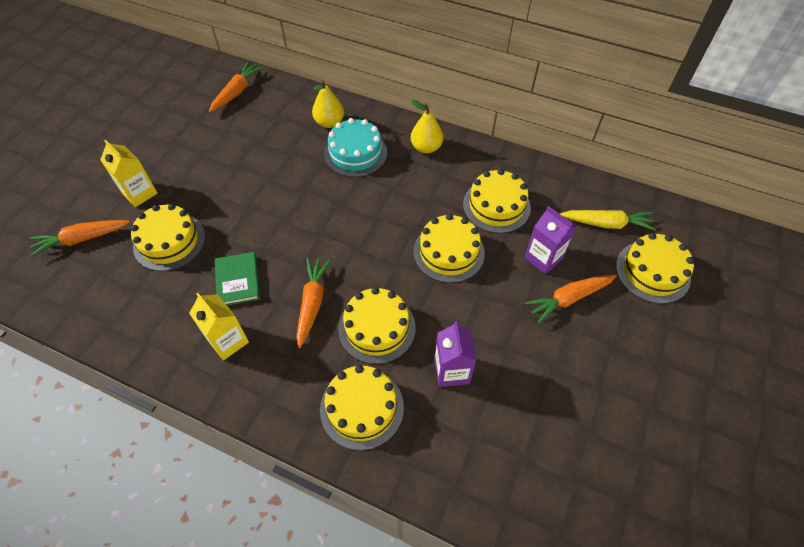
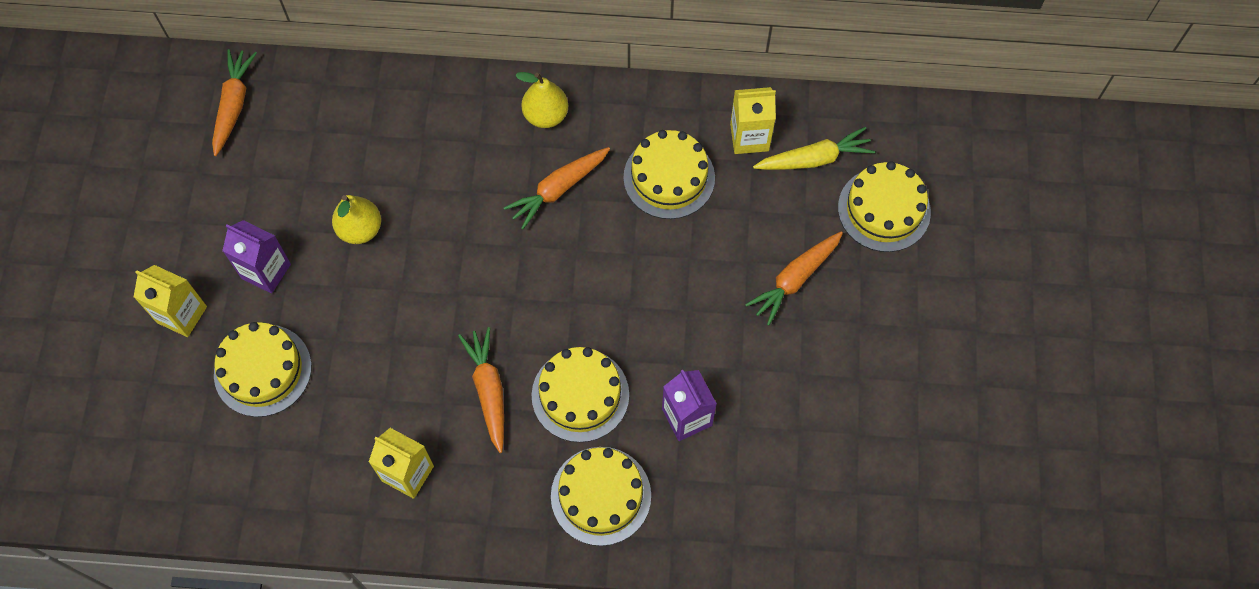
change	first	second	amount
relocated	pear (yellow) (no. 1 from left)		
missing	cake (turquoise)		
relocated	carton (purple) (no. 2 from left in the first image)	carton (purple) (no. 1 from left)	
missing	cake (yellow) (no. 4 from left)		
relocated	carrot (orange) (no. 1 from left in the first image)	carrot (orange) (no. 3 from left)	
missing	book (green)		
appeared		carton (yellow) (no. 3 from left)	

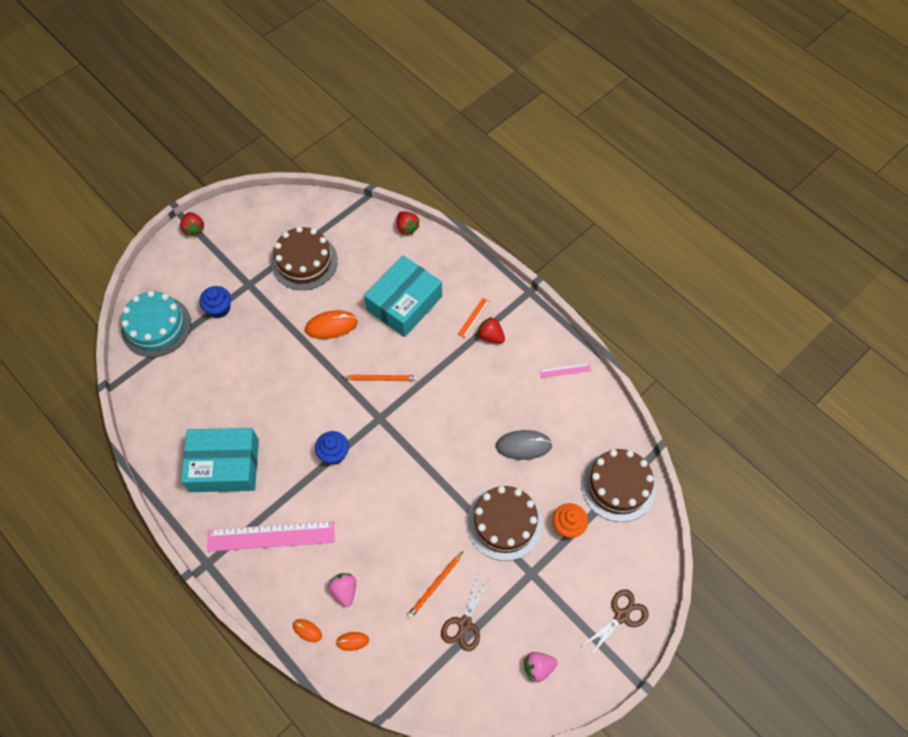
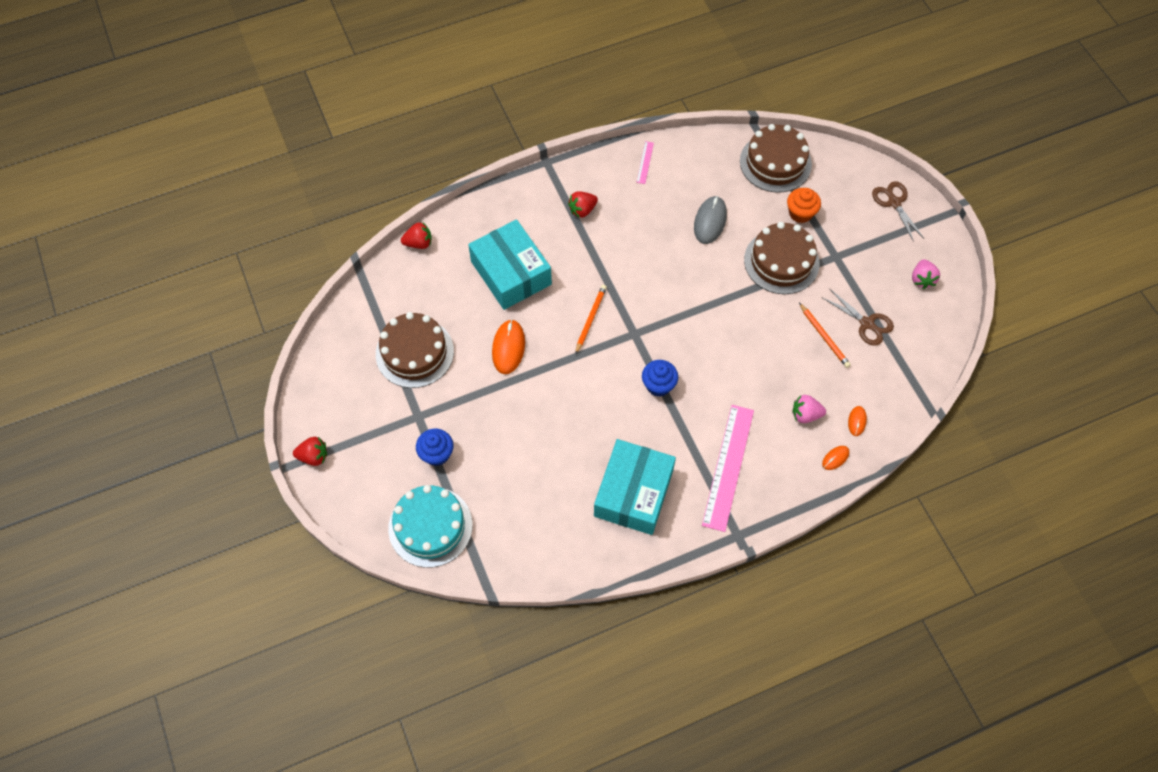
change	first	second	amount
missing	ruler (orange)		

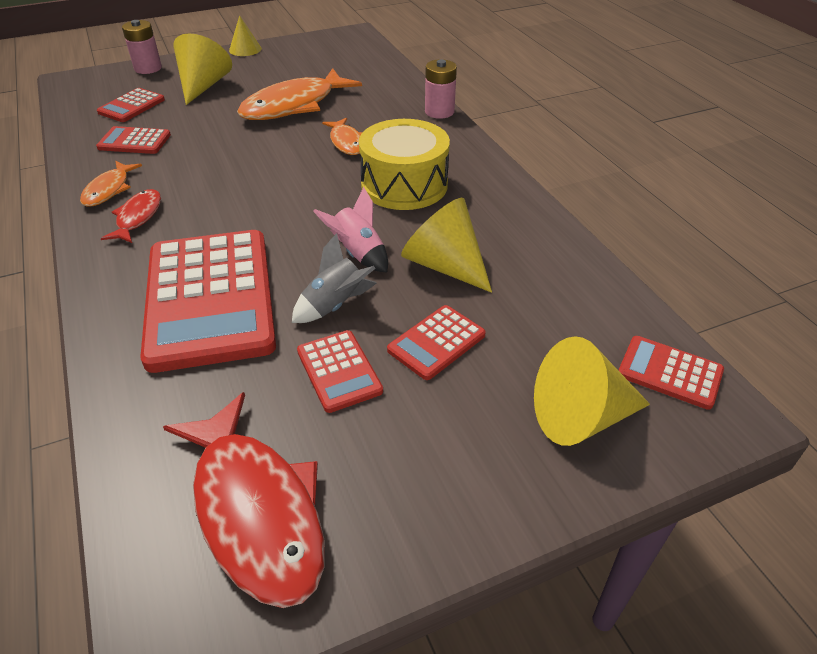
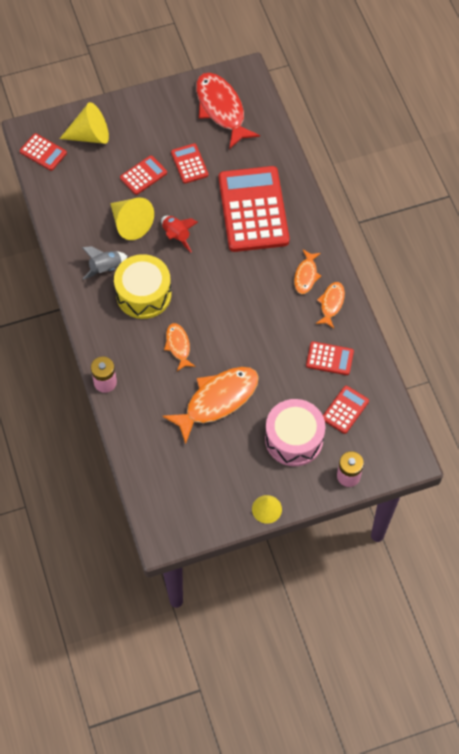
change	first	second	amount
exchanged	cone (yellow) (no. 1 from left)	drum (pink)	
colour	rocket (pink)	rocket (red)	
colour	fish (red) (no. 1 from left)	fish (orange) (no. 3 from left)	
relocated	rocket (grey)		

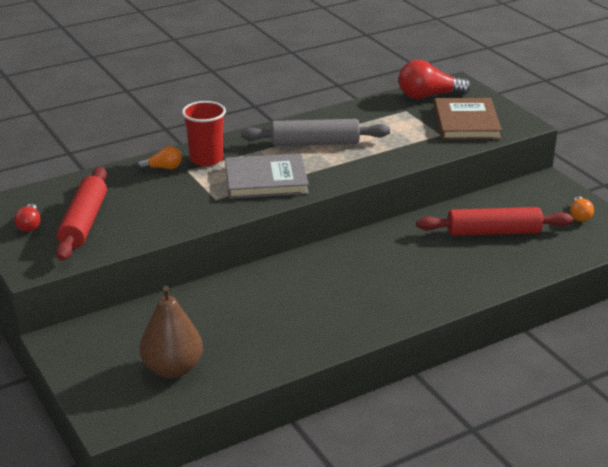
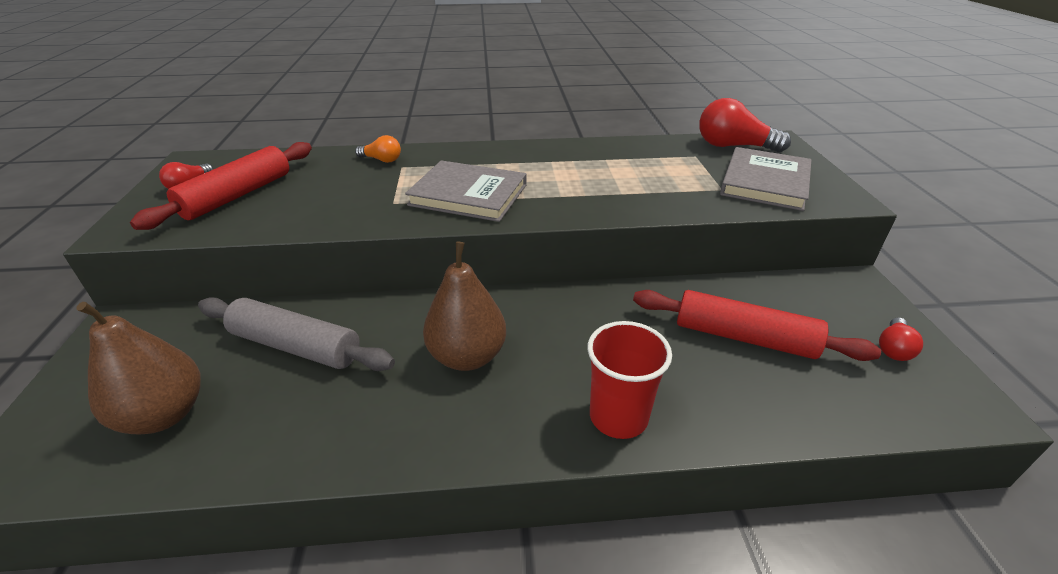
change	first	second	amount
colour	book (brown)	book (grey) (no. 2 from left)	
relocated	cup (red)		
relocated	rolling pin (grey)		
colour	light bulb (orange) (no. 2 from left)	light bulb (red) (no. 3 from left)	
appeared		pear (brown) (no. 2 from left)	

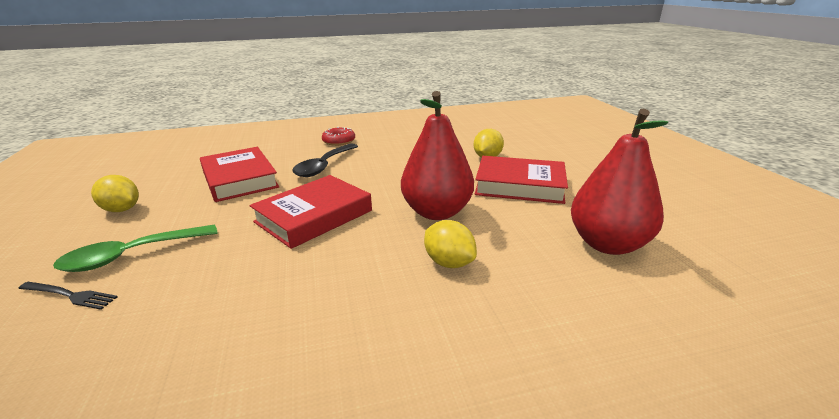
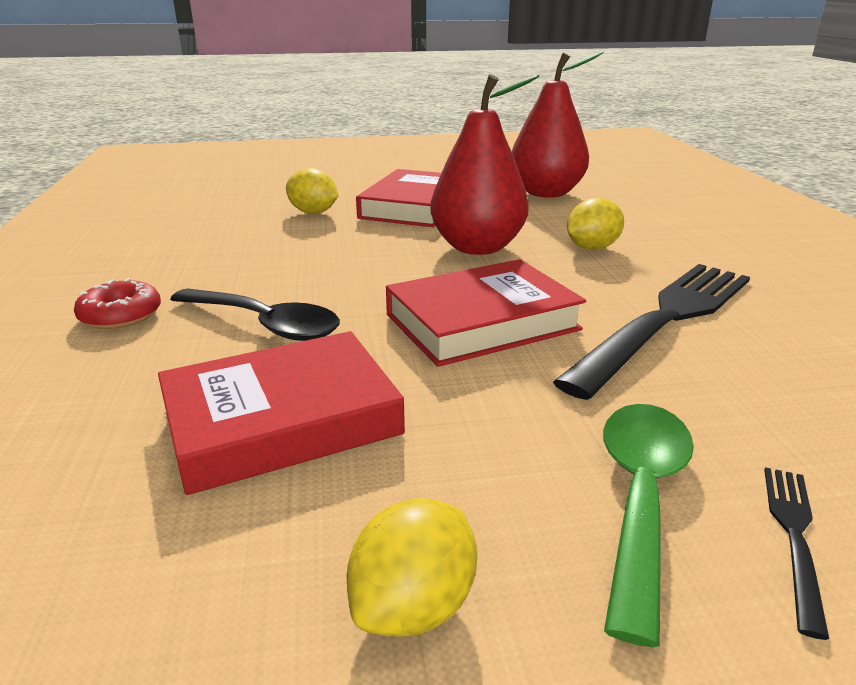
change	first	second	amount
spun	book (red) (no. 2 from left in the first image)	book (red) (no. 3 from left)	75 degrees counterclockwise
spun	spoon (green)		135 degrees counterclockwise
appeared		fork (black) (no. 1 from left)	

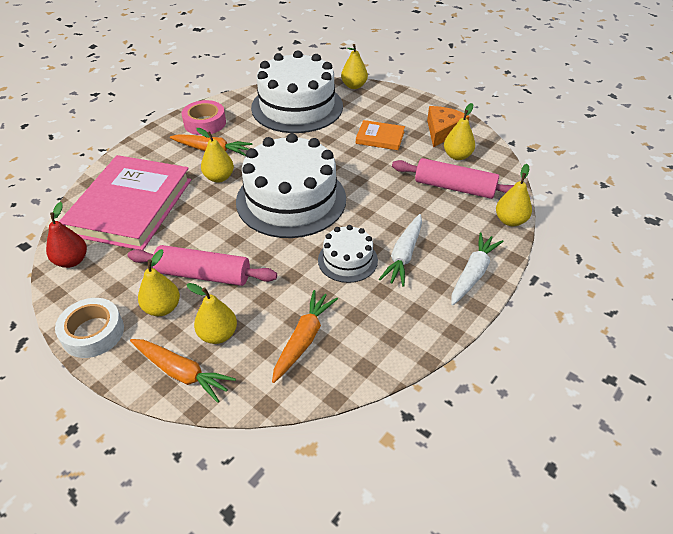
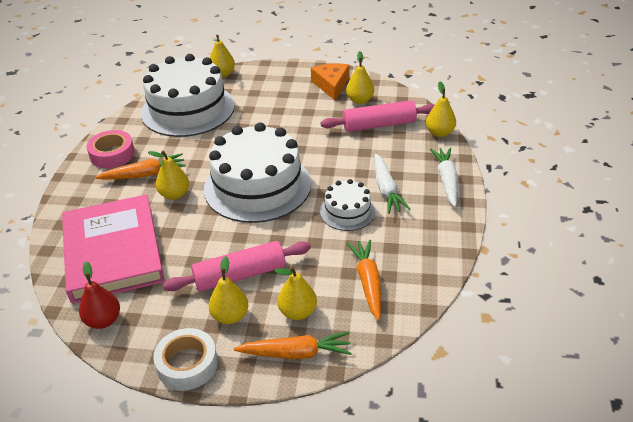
change	first	second	amount
missing	book (orange)		

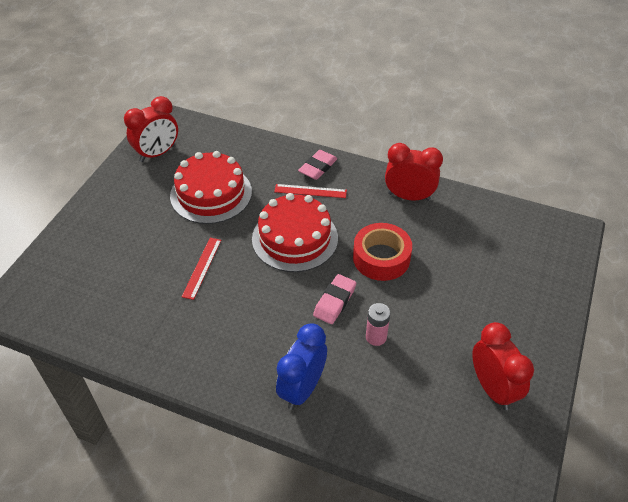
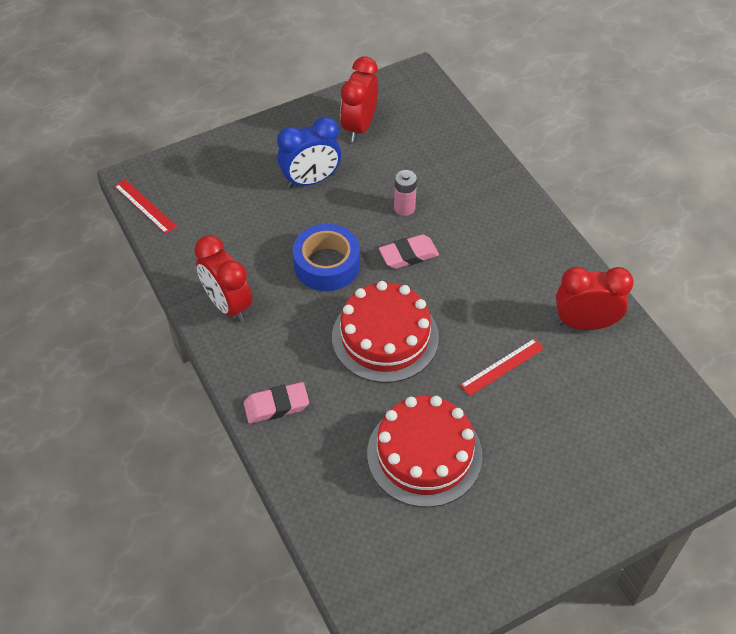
change	first	second	amount
relocated	clock (red) (no. 1 from left in the first image)	clock (red) (no. 3 from left)	
relocated	ruler (red) (no. 2 from left in the first image)	ruler (red) (no. 1 from left)	
colour	tape (red)	tape (blue)	
relocated	clock (blue)		

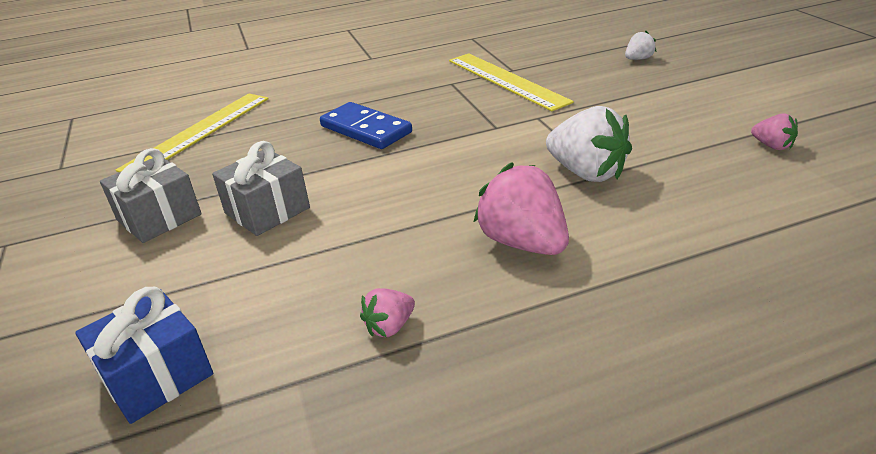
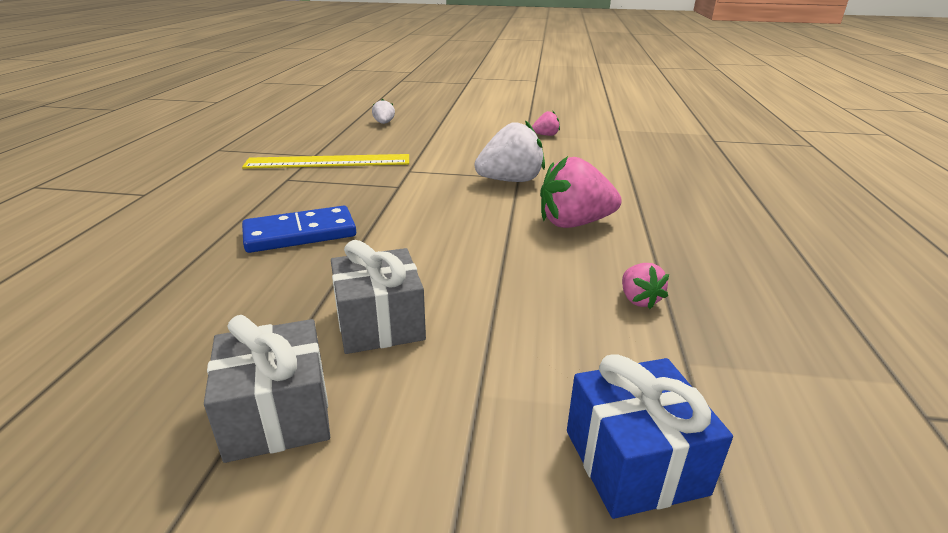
change	first	second	amount
missing	ruler (yellow) (no. 1 from left)		

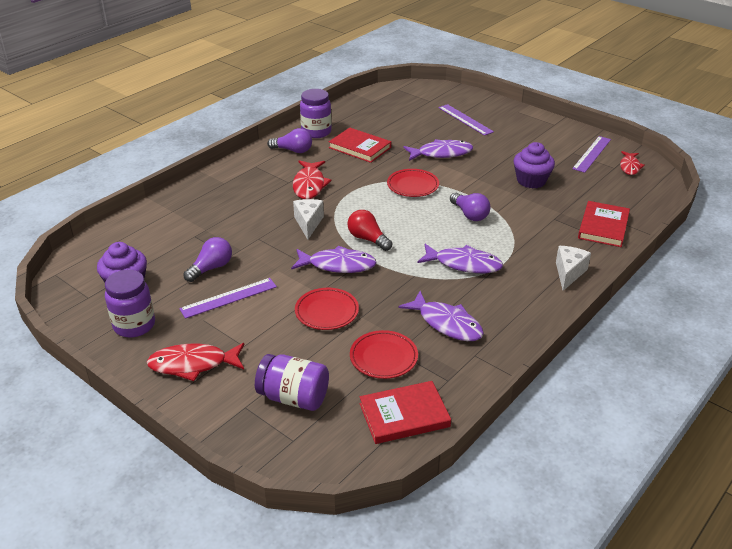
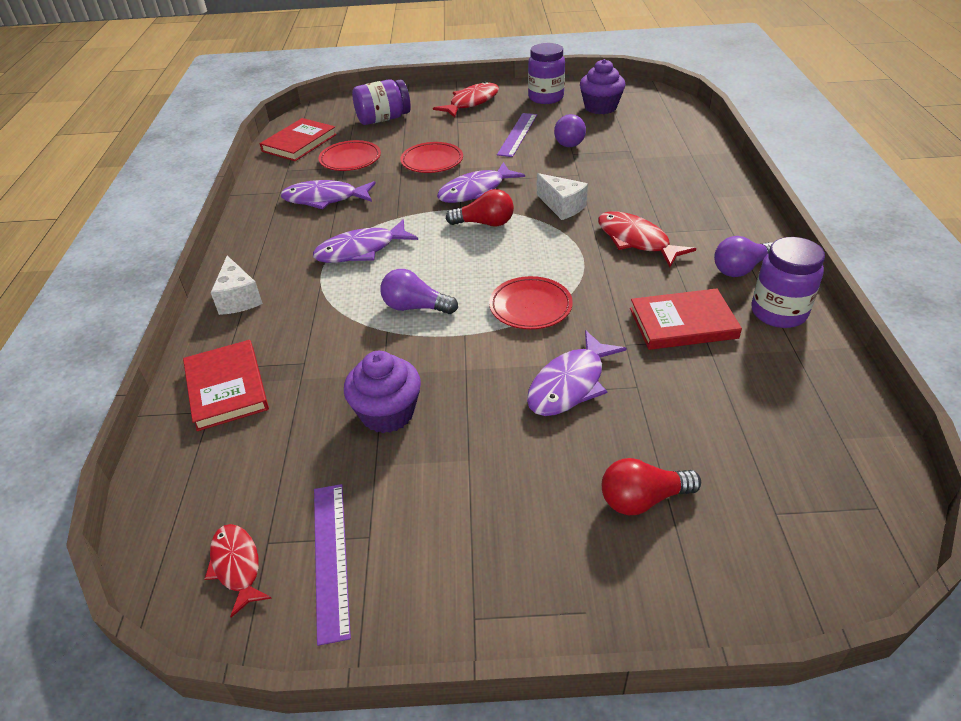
change	first	second	amount
exchanged	ruler (purple) (no. 2 from left)	light bulb (red) (no. 2 from left)	

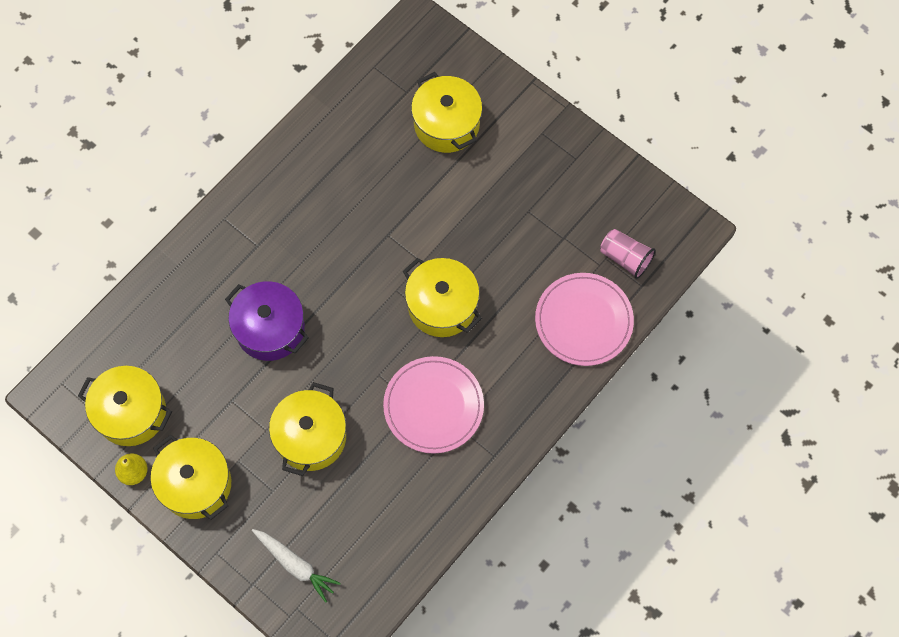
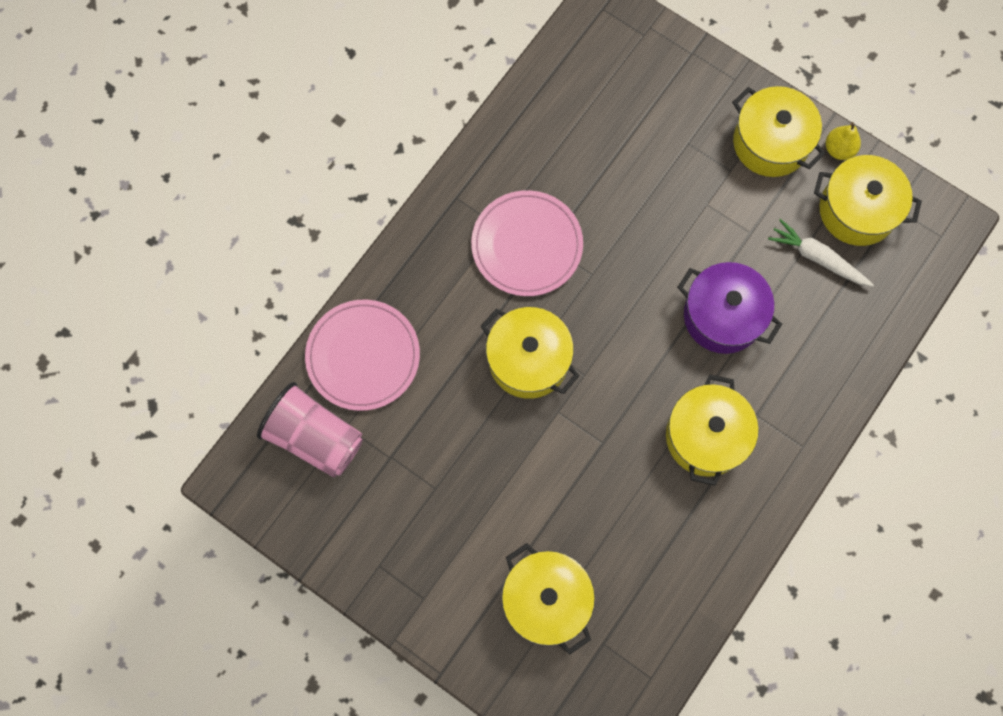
change	first	second	amount
size	cup (pink)		x1.56
relocated	pot (yellow) (no. 3 from left)		
relocated	carrot (white)		

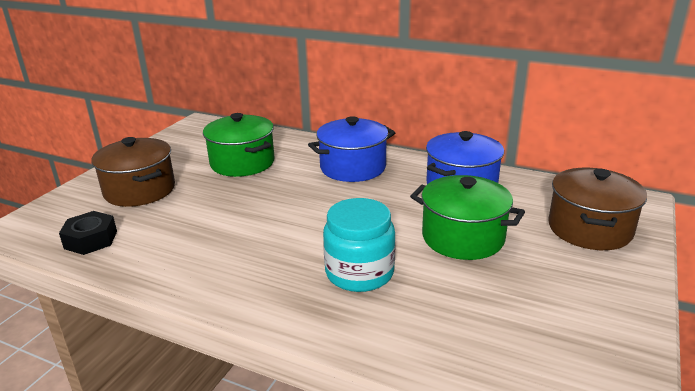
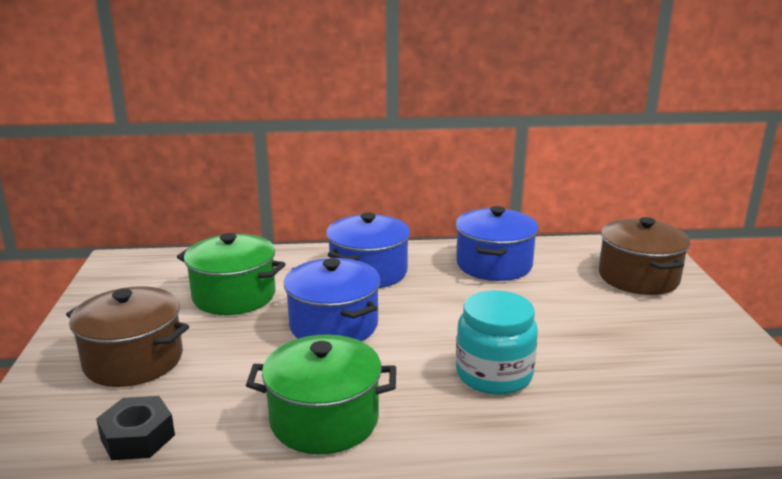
change	first	second	amount
relocated	pot (green) (no. 2 from left)		
appeared		pot (blue) (no. 1 from left)	

